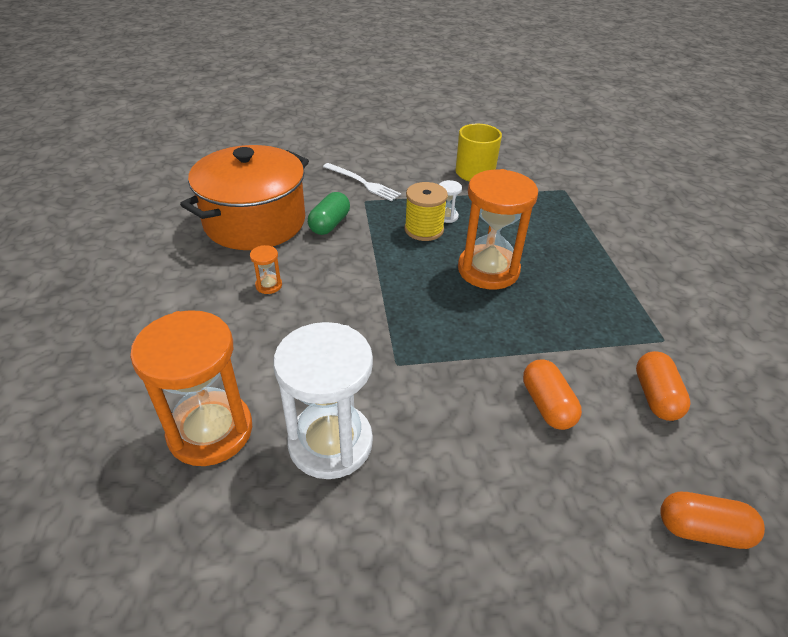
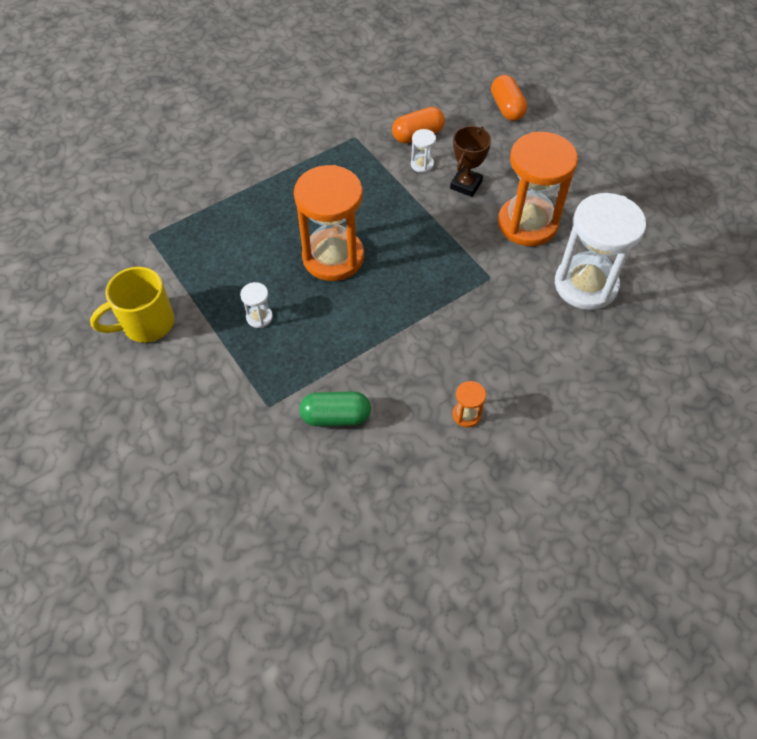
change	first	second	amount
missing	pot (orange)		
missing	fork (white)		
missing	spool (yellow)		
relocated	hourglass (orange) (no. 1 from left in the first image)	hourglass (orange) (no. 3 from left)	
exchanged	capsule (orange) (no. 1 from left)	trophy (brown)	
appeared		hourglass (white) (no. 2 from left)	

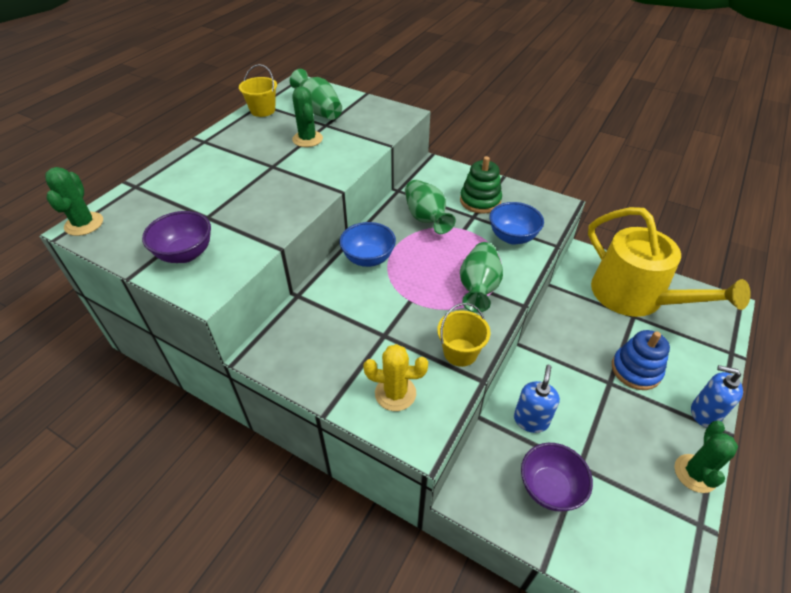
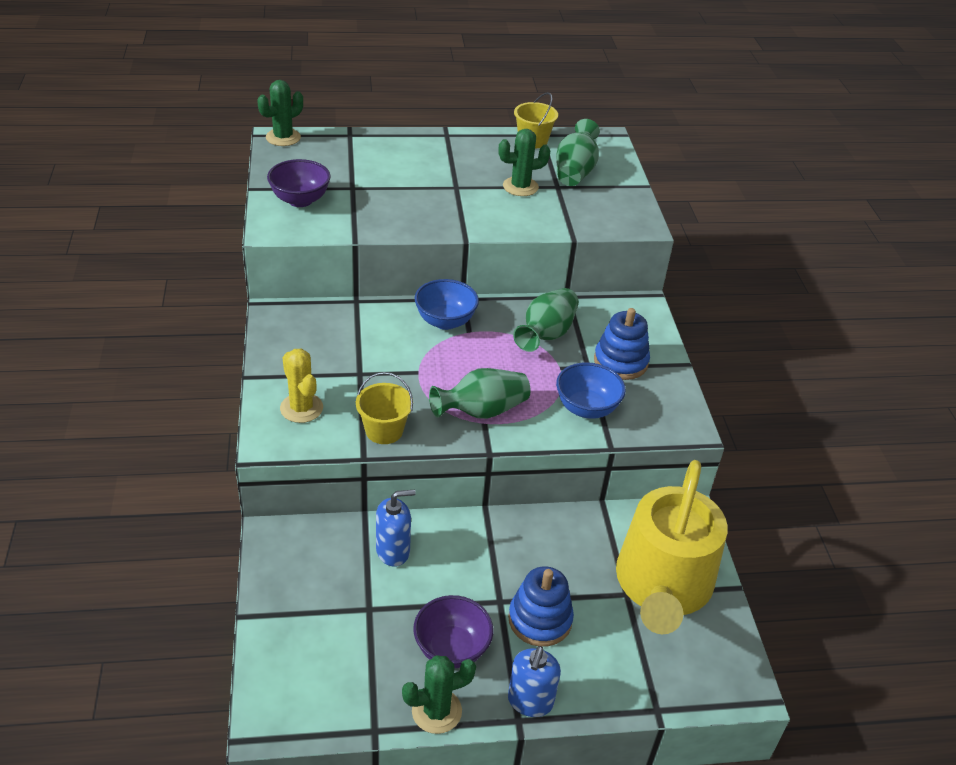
change	first	second	amount
spun	cactus (green) (no. 2 from left in the first image)	cactus (green) (no. 3 from left)	45 degrees clockwise
colour	stacking toy (green)	stacking toy (blue) (no. 2 from left)	
spun	soap dispenser (blue) (no. 2 from left)		150 degrees counterclockwise
relocated	bowl (purple) (no. 2 from left)		

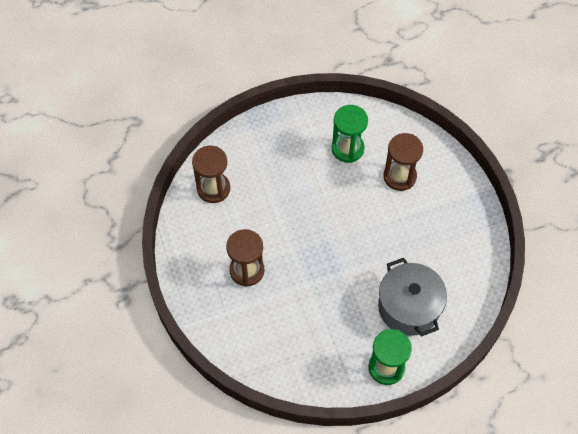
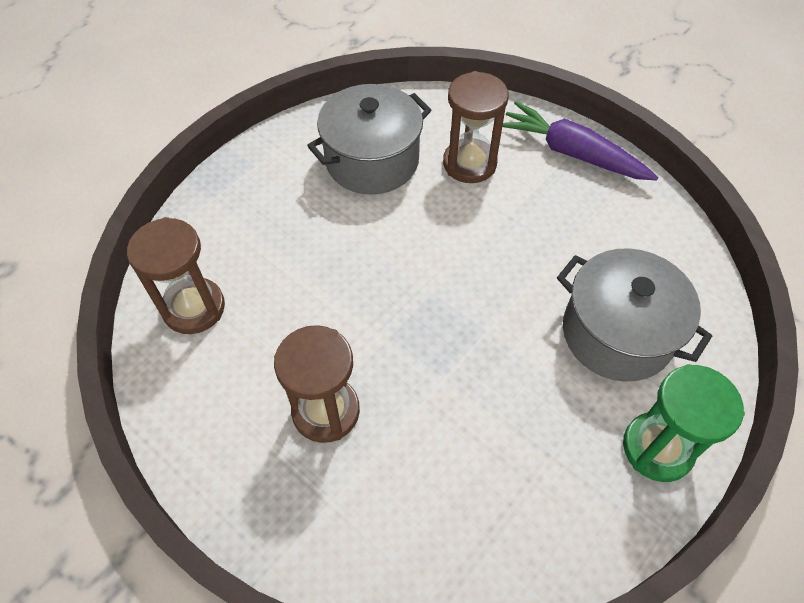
change	first	second	amount
exchanged	hourglass (green) (no. 1 from left)	pot (grey) (no. 1 from left)	
appeared		carrot (purple)	

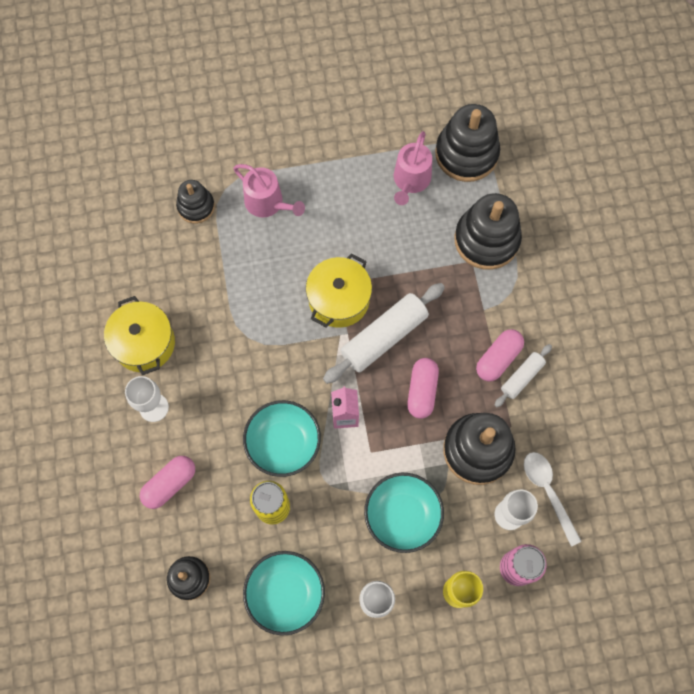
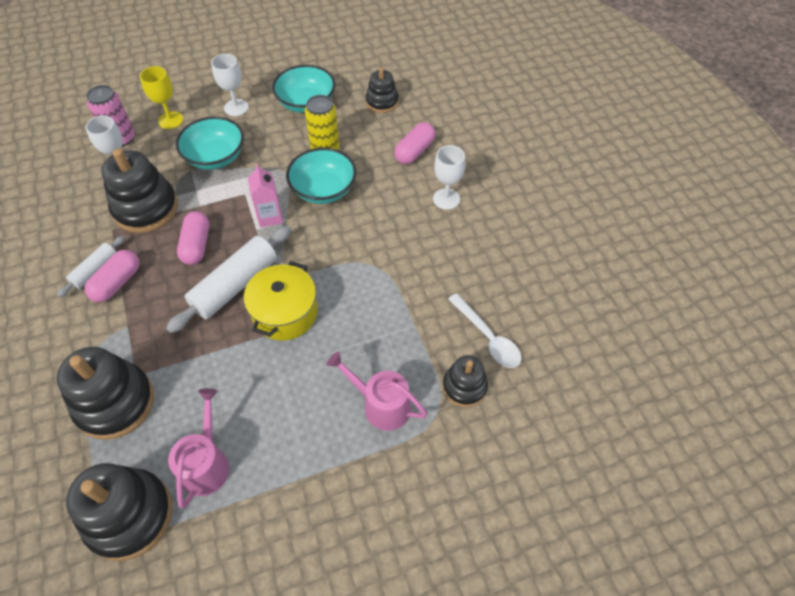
change	first	second	amount
missing	pot (yellow) (no. 1 from left)		
relocated	spoon (white)		

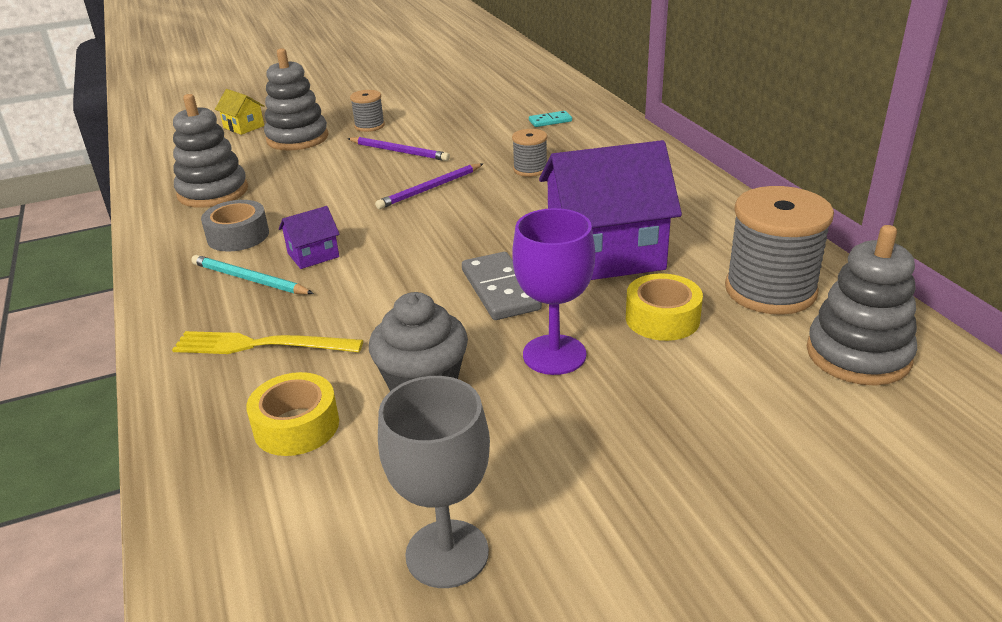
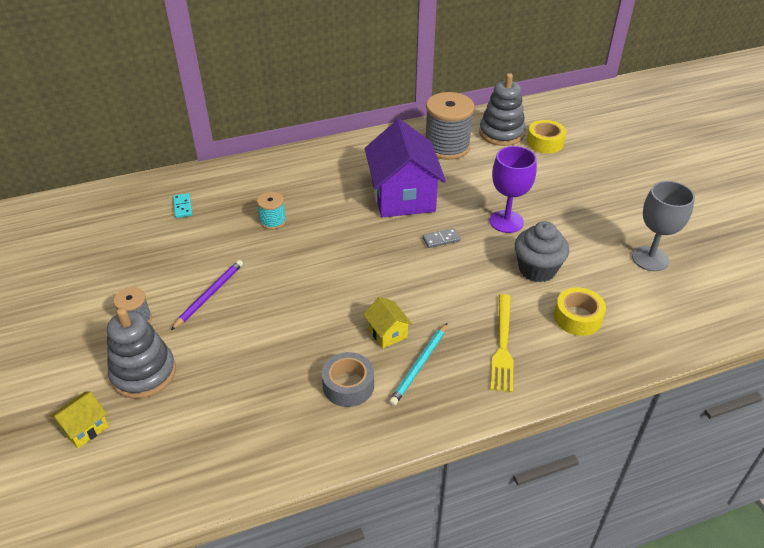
change	first	second	amount
missing	stacking toy (grey) (no. 1 from left)		
colour	spool (grey) (no. 2 from left)	spool (turquoise)	
missing	pencil (purple) (no. 2 from left)		
colour	house (purple) (no. 1 from left)	house (yellow) (no. 2 from left)	
size	domino (grey)		x0.56
relocated	tape (yellow) (no. 2 from left in the first image)	tape (yellow) (no. 1 from left)	

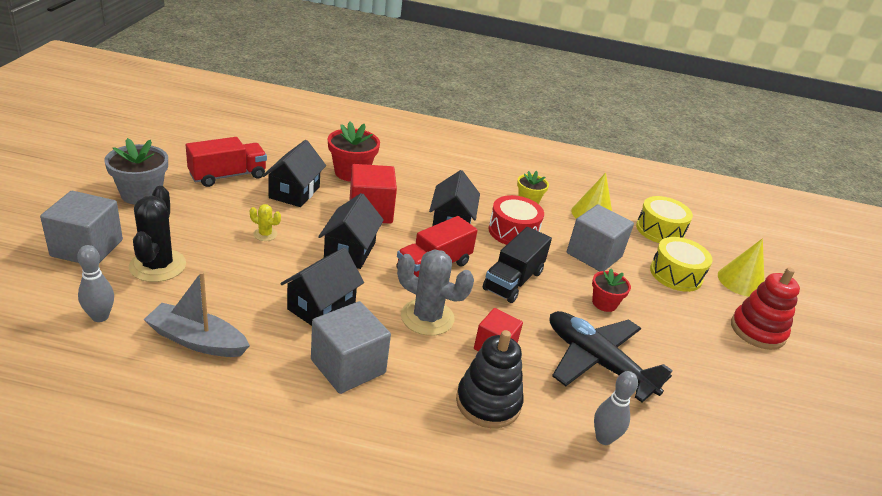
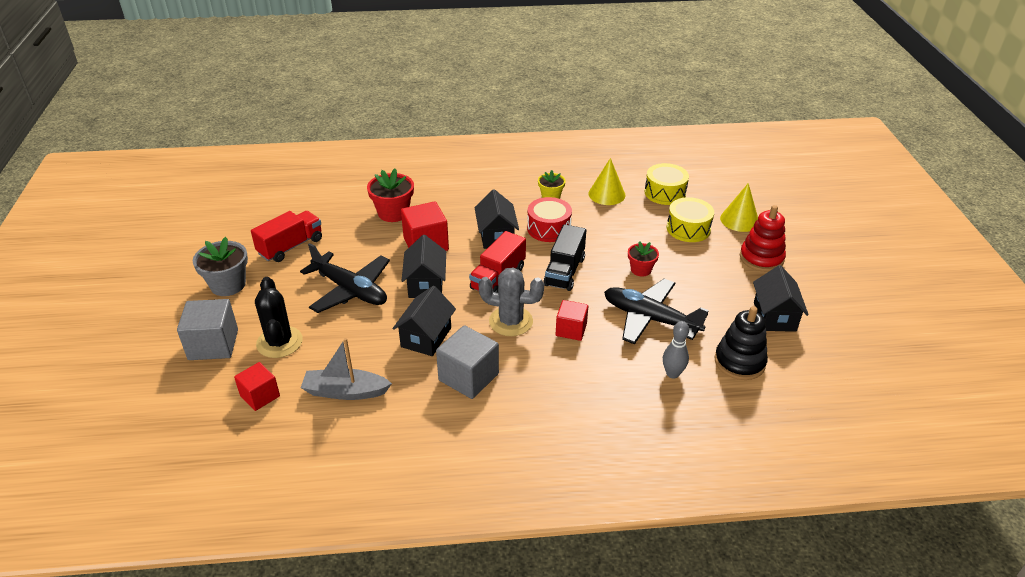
change	first	second	amount
relocated	house (black) (no. 1 from left in the first image)	house (black) (no. 4 from left)	
exchanged	cactus (yellow)	plane (black) (no. 1 from left)	
missing	cube (grey) (no. 3 from left)		
exchanged	bowling pin (grey) (no. 1 from left)	cube (red) (no. 1 from left)	
relocated	stacking toy (black)		

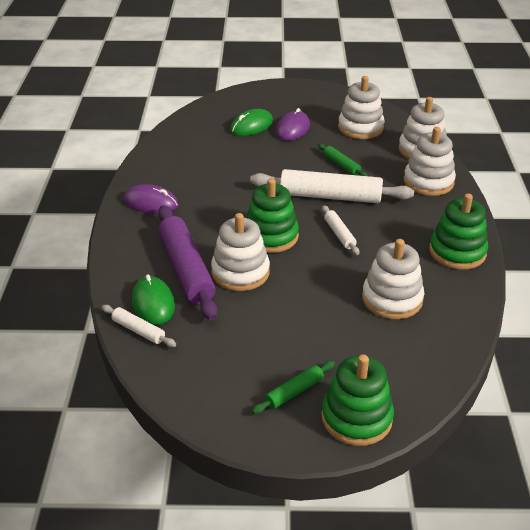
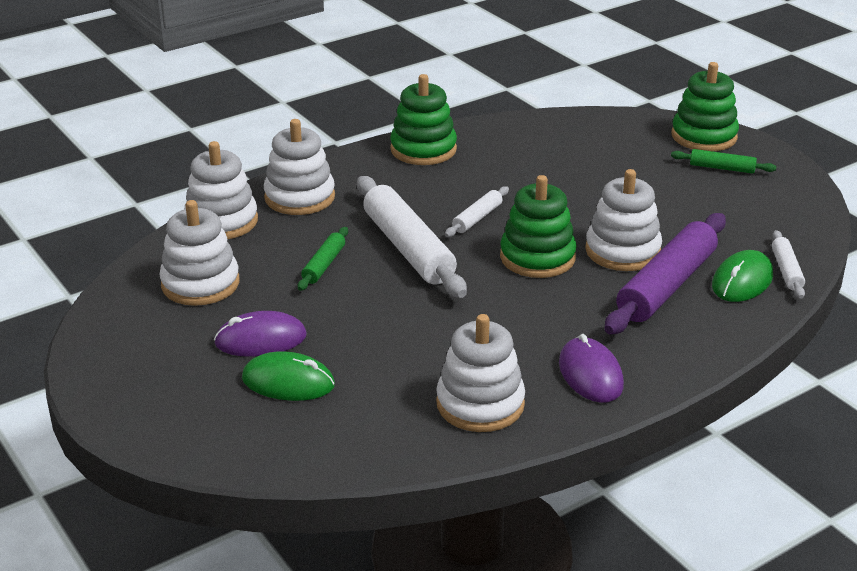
change	first	second	amount
relocated	stacking toy (white) (no. 3 from left in the first image)	stacking toy (white) (no. 4 from left)	

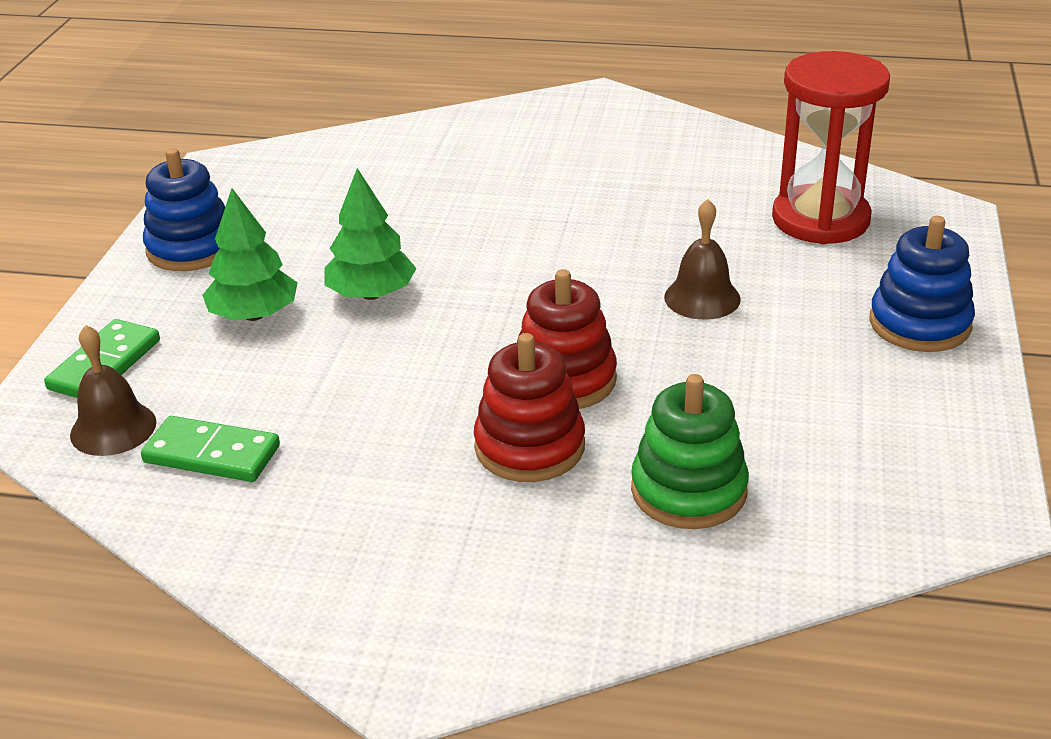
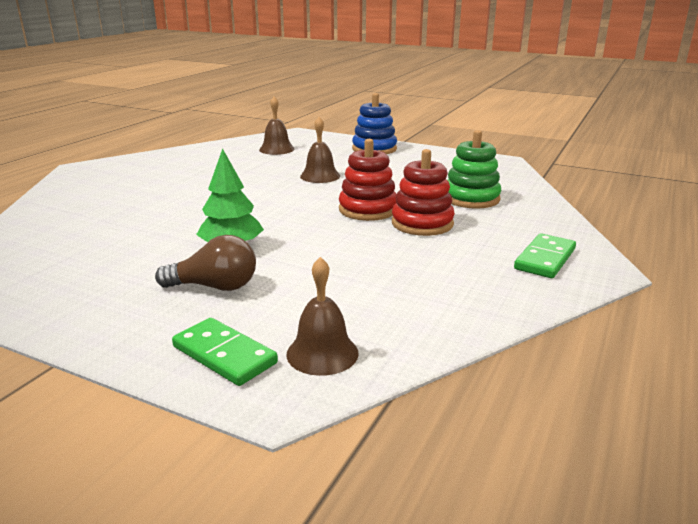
change	first	second	amount
exchanged	hourglass (red)	bell (brown) (no. 1 from left)	
missing	stacking toy (blue) (no. 1 from left)		
exchanged	tree (green) (no. 1 from left)	light bulb (brown)	
relocated	domino (green) (no. 2 from left)		

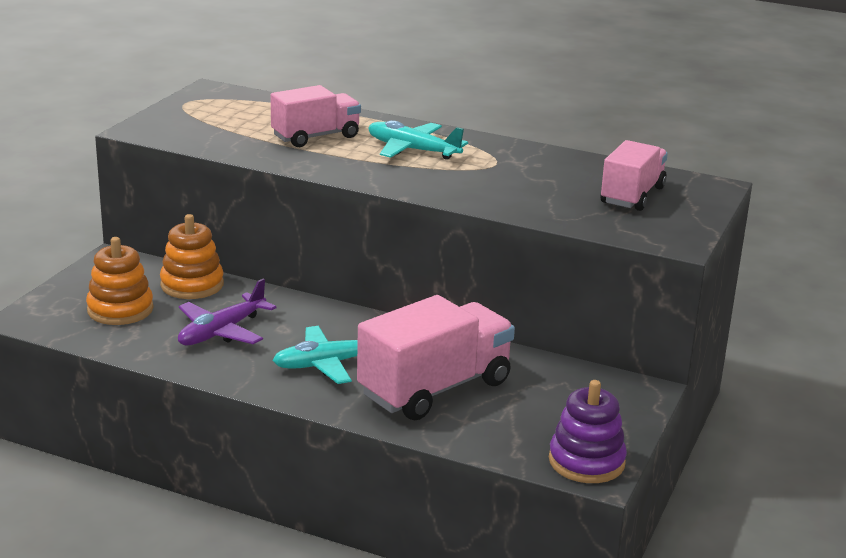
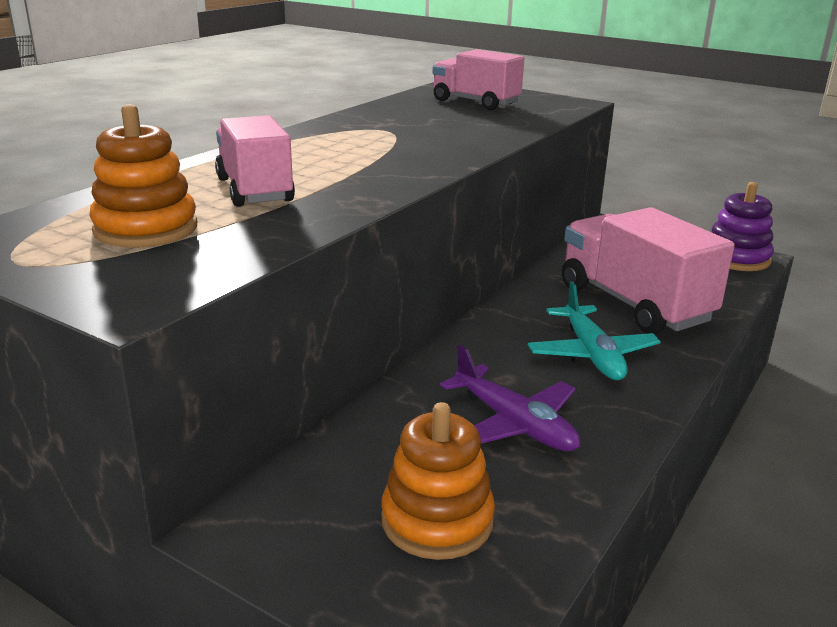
change	first	second	amount
missing	plane (turquoise) (no. 2 from left)		
relocated	stacking toy (orange) (no. 2 from left in the first image)	stacking toy (orange) (no. 1 from left)	

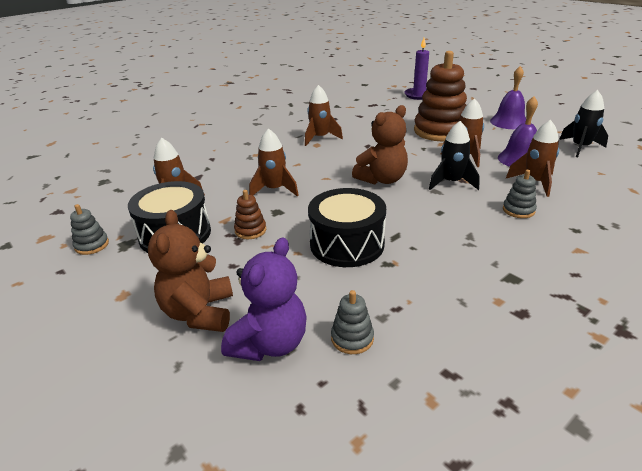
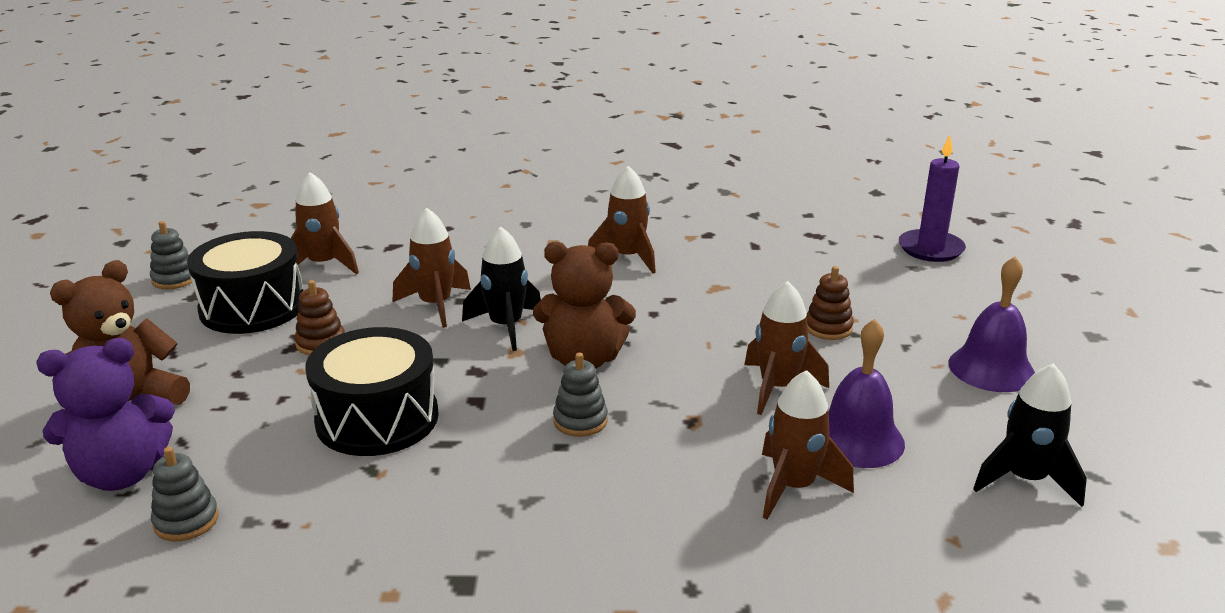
change	first	second	amount
size	stacking toy (brown) (no. 2 from left)		x0.43
relocated	rocket (black) (no. 1 from left)		
relocated	stacking toy (grey) (no. 3 from left)		

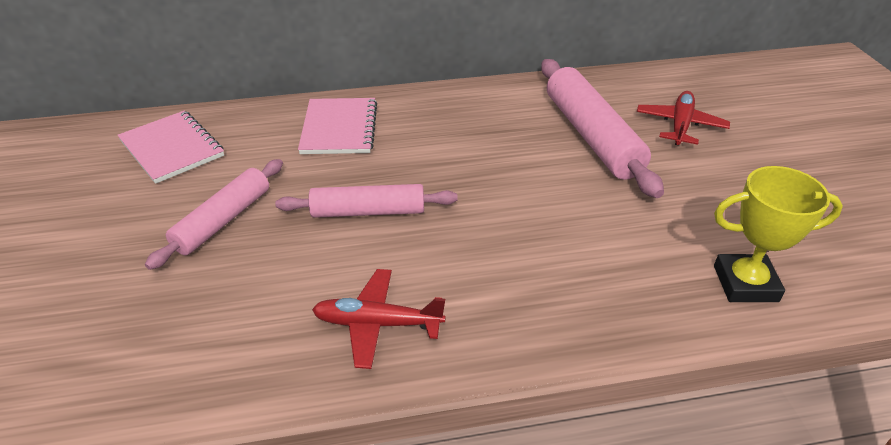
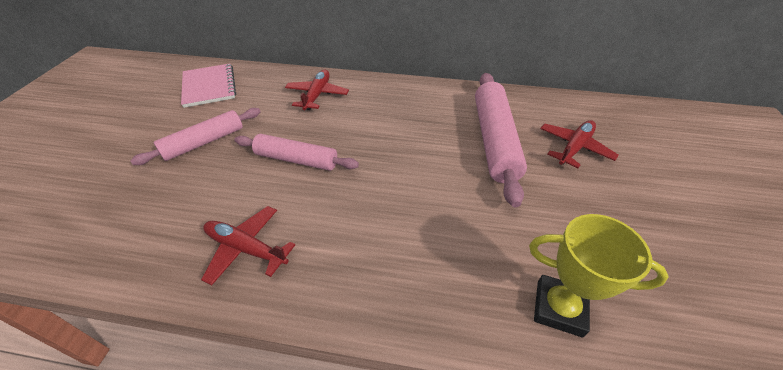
change	first	second	amount
exchanged	notebook (pink) (no. 2 from left)	plane (red) (no. 2 from left)	

